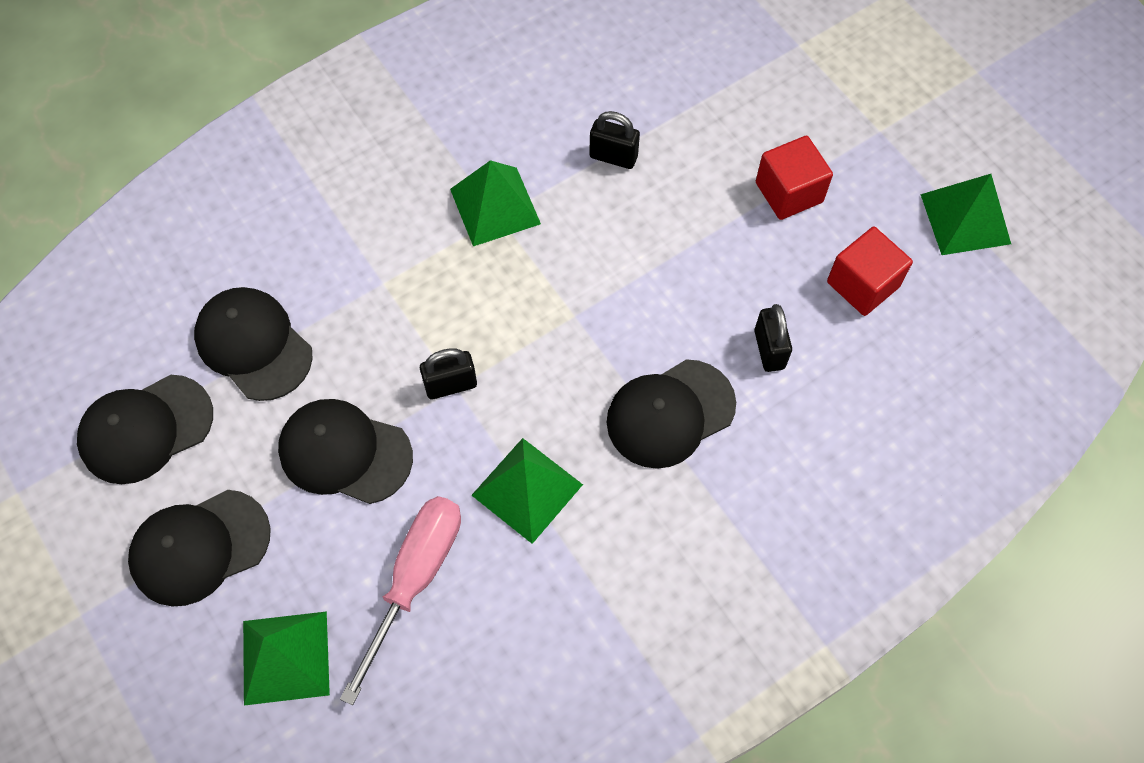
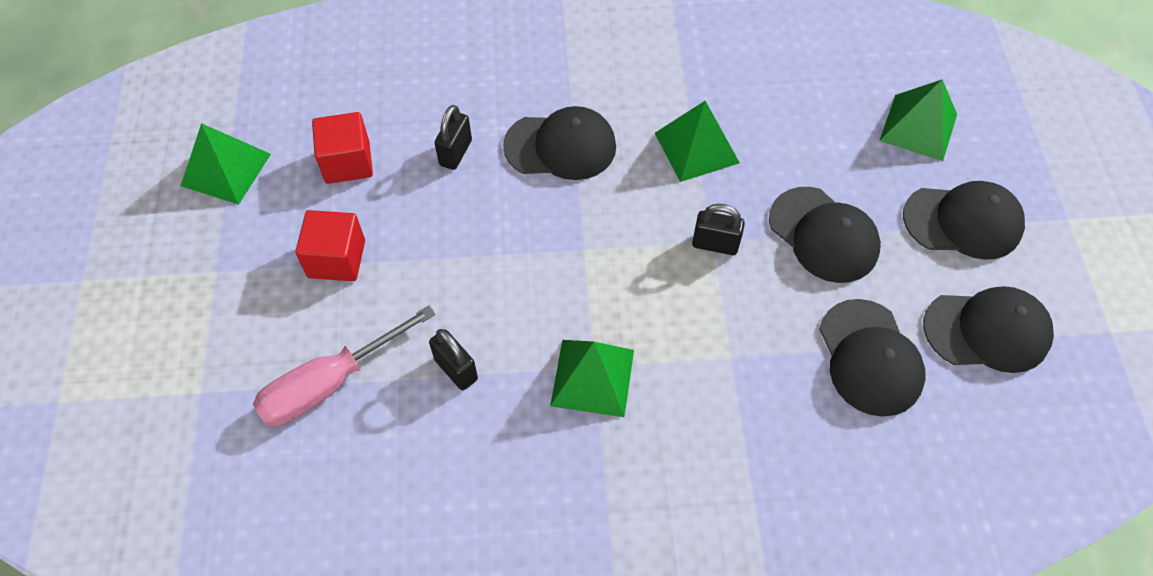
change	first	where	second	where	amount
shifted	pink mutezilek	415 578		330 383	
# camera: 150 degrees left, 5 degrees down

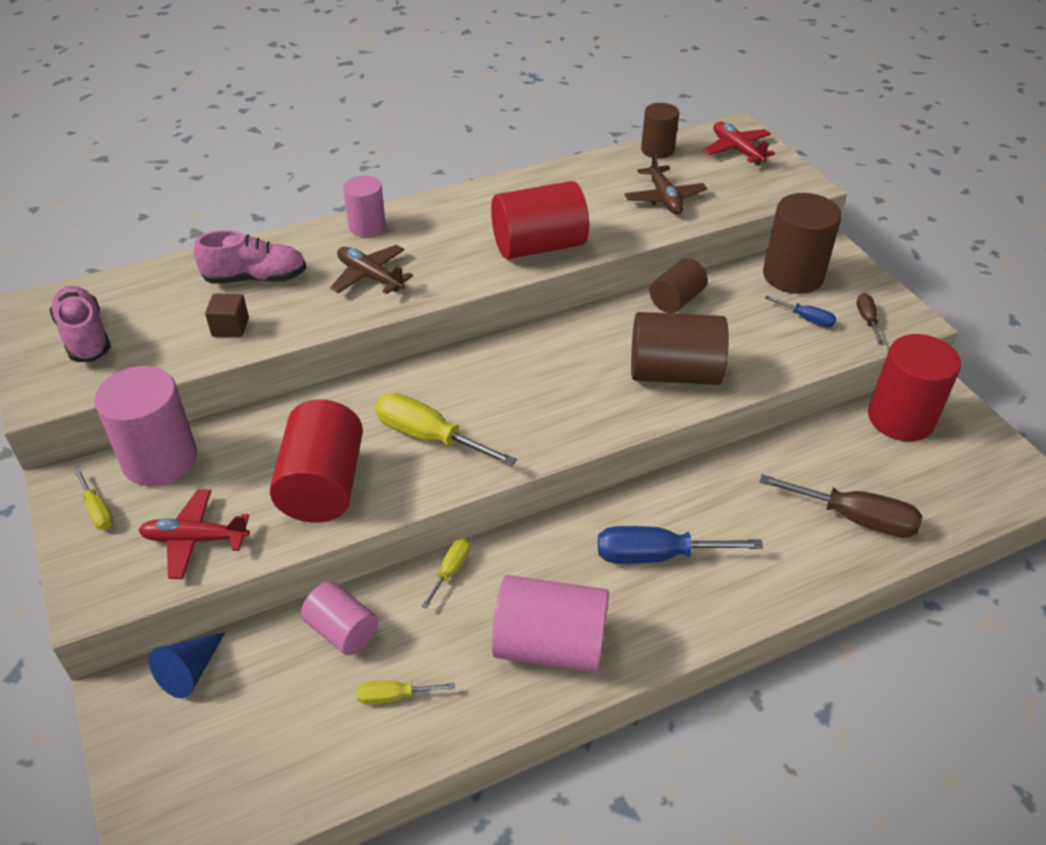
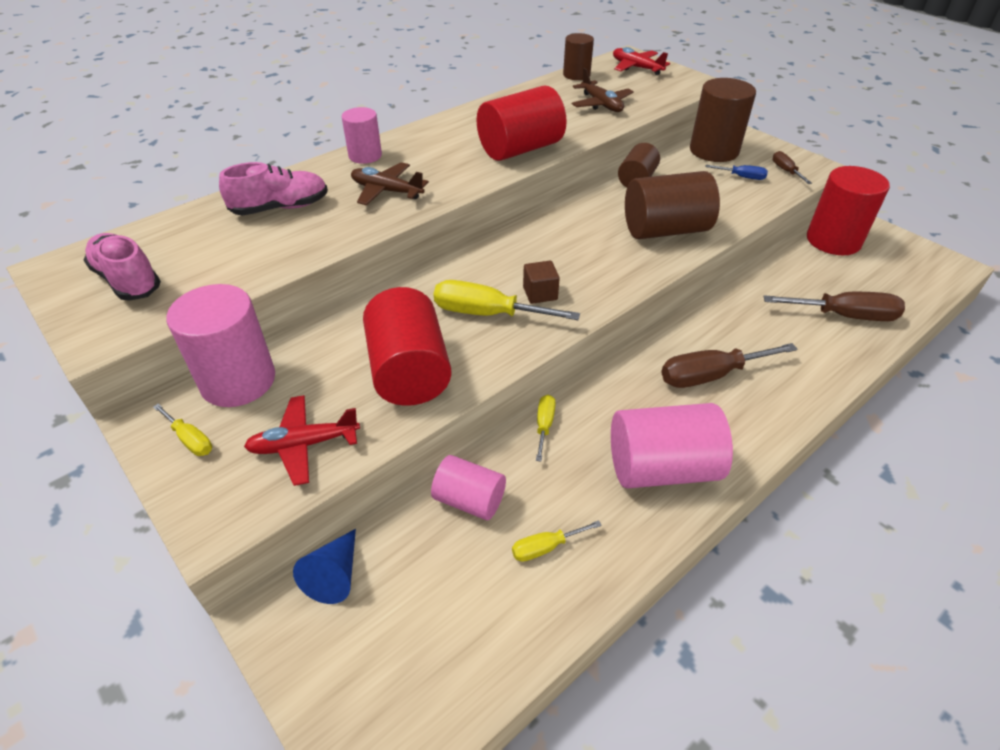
change	first	where	second	where	amount
shifted	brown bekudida	230 327		540 293	
repainted	blue mutezilek	656 555	brown mutezilek	710 375	
# camera: 15 degrees left, 0 degrees up

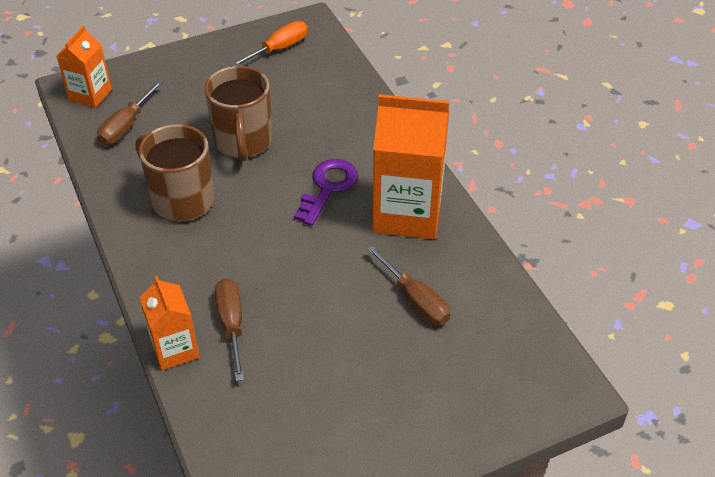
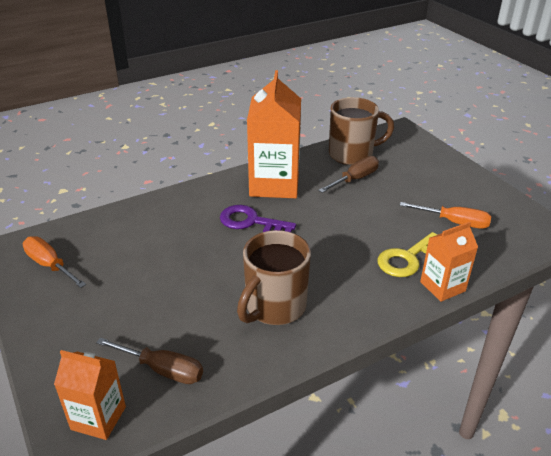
change	first	where	second	where	amount
shifted	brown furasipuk	243 142		352 154	
swapped	brown mutezilek	232 325	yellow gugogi	407 259	
new			orange mutezilek	454 222	
# camera: 95 degrees left, 10 degrees down

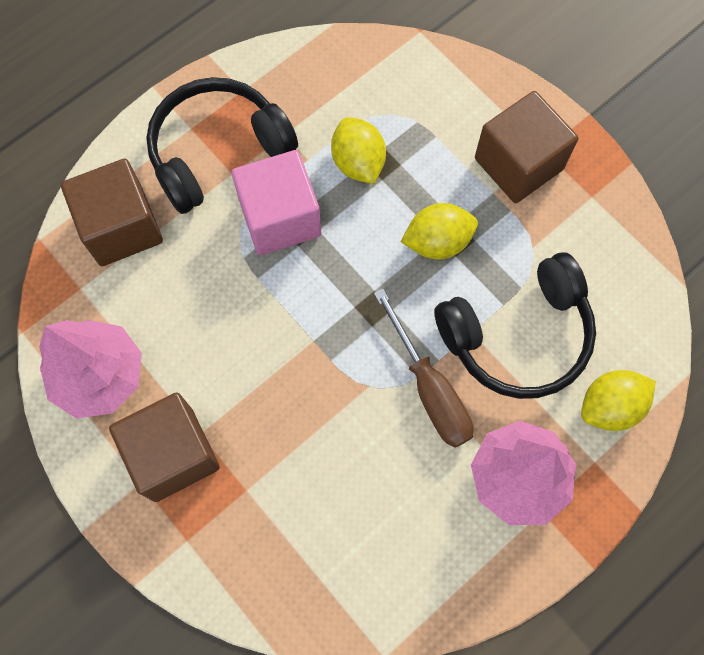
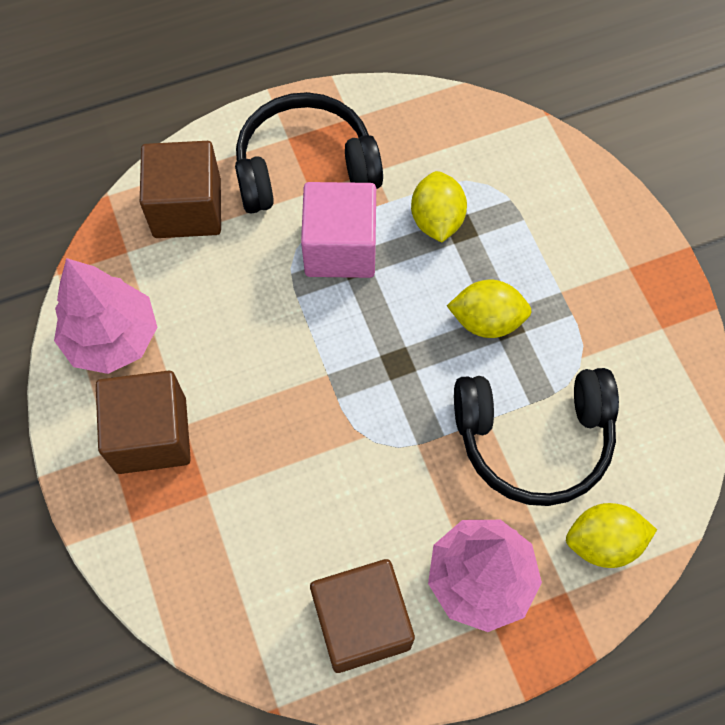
change	first	where	second	where	amount
shifted	brown bekudida	518 164		361 622	
gone	brown mutezilek	429 388			
# camera: 20 degrees right, 5 degrees down

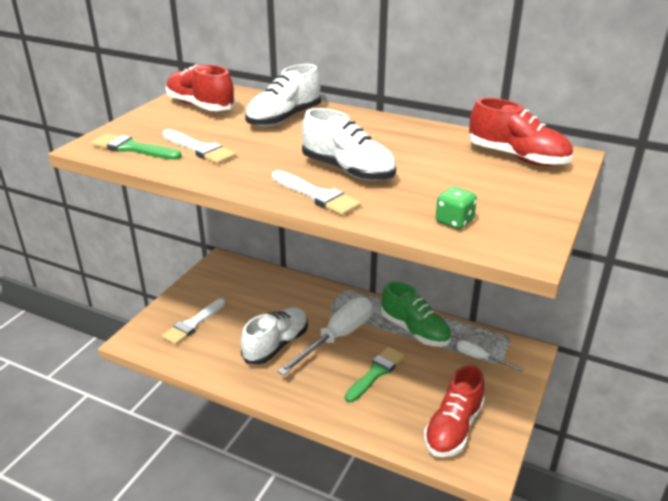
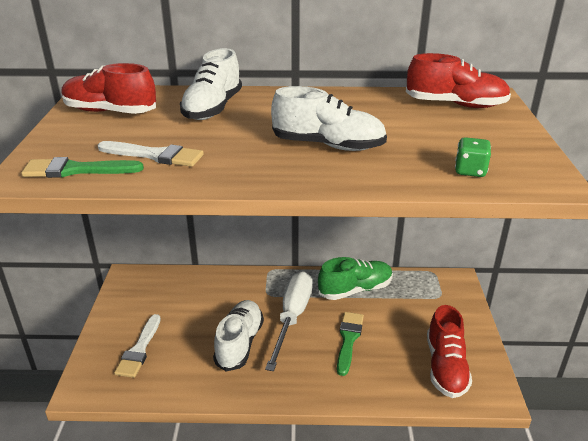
change	first	where	second	where	amount
rotated	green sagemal	415 330		355 289	45 degrees counterclockwise
gone	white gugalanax	317 195			
gone	white mutezilek	480 358			
# camera: 25 degrees left, 0 degrees up

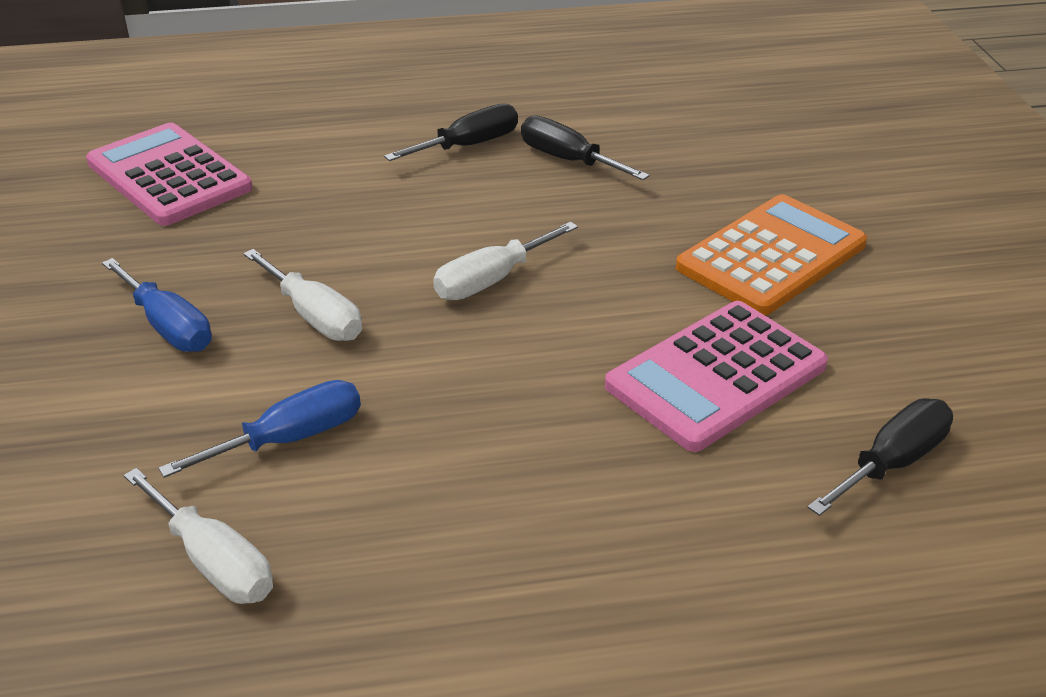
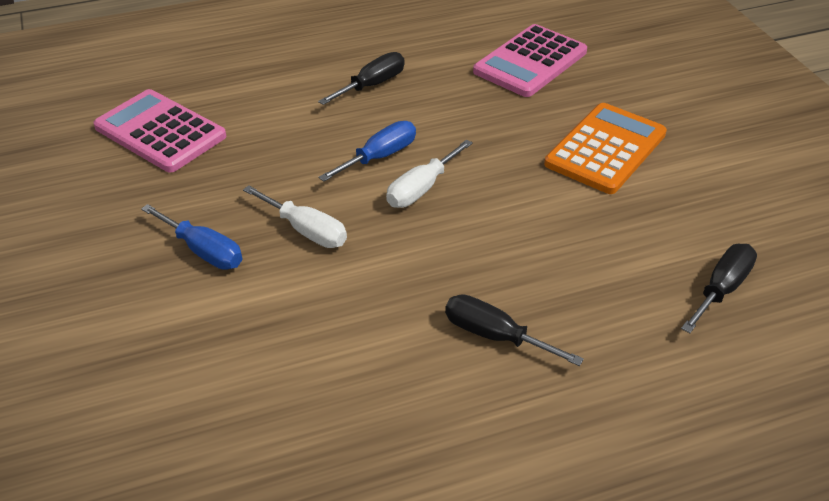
change	first	where	second	where	amount
shifted	blue mutezilek	290 439		379 157	
shifted	black mutezilek	568 160		495 336	
shifted	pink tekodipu	716 376		530 62	
gone	white mutezilek	214 561			
# camera: 10 degrees left, 5 degrees up

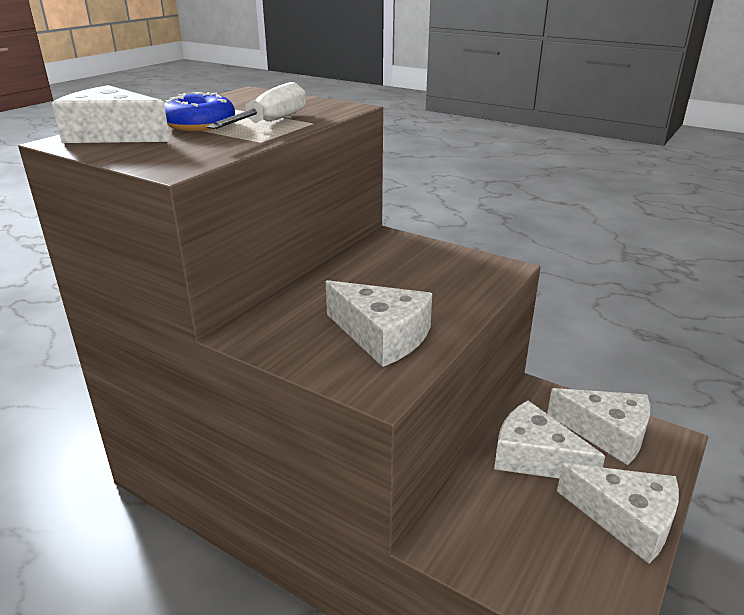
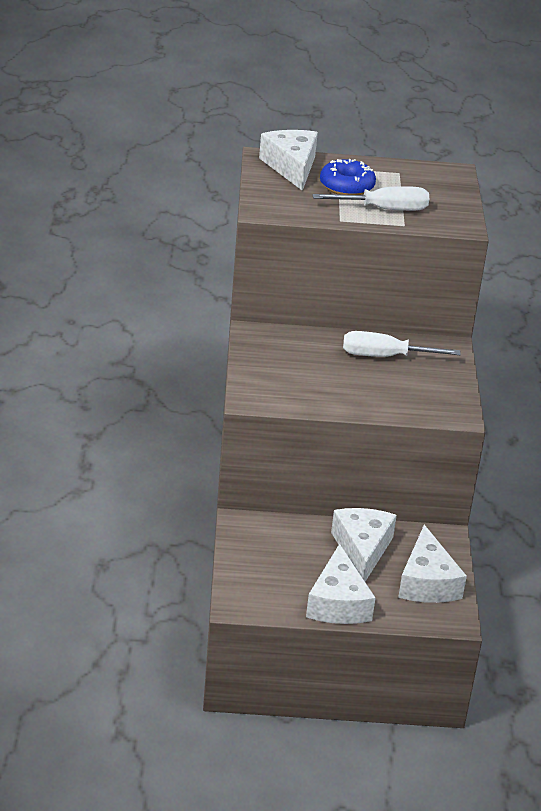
change	first	where	second	where	amount
new			white mutezilek	384 356	
gone	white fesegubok	382 336			
# camera: 55 degrees right, 5 degrees up

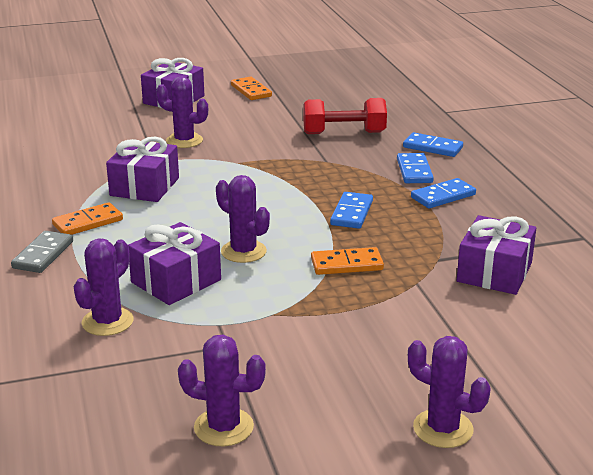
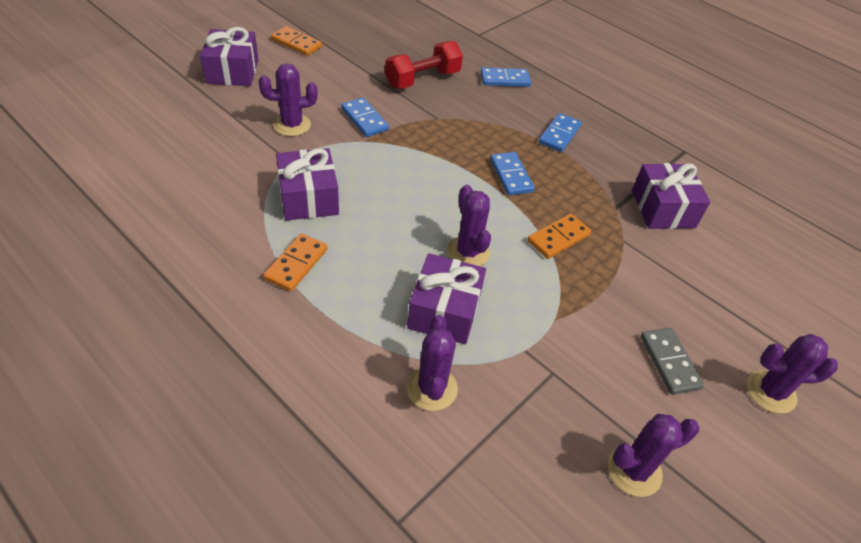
change	first	where	second	where	amount
shifted	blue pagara	414 171		364 119	
rotated	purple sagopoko	243 251		467 252	60 degrees clockwise
shifted	grey pagara	43 255		669 362	
# camera: 35 degrees left, 20 degrees up

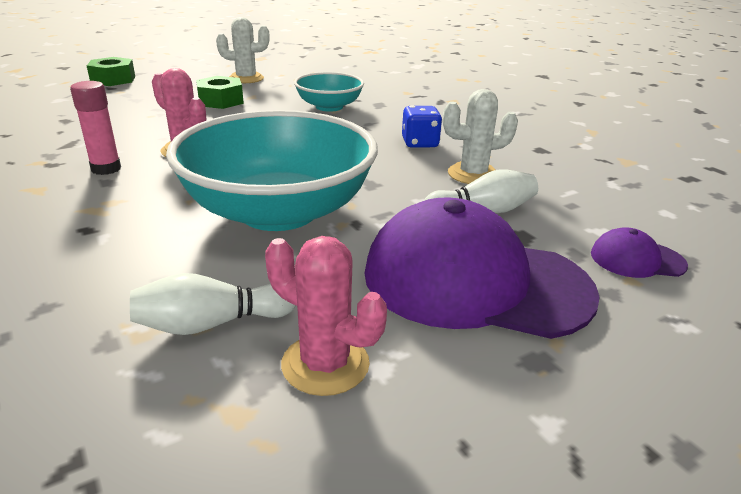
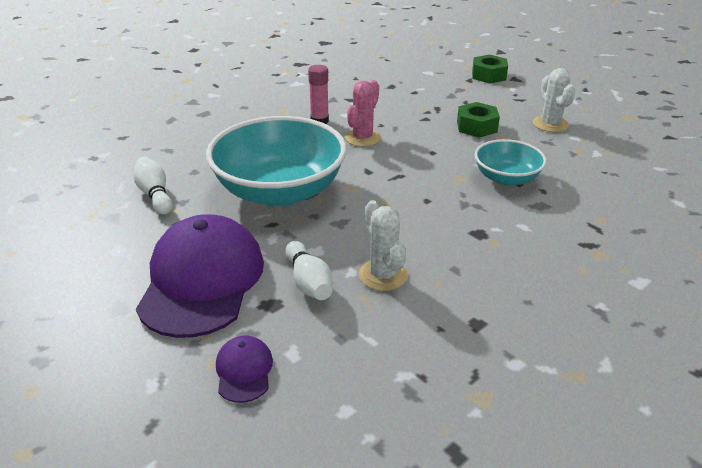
change	first	where	second	where	amount
gone	pink sagopoko	325 364			
gone	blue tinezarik	420 143			
# camera: 80 degrees right, 5 degrees up

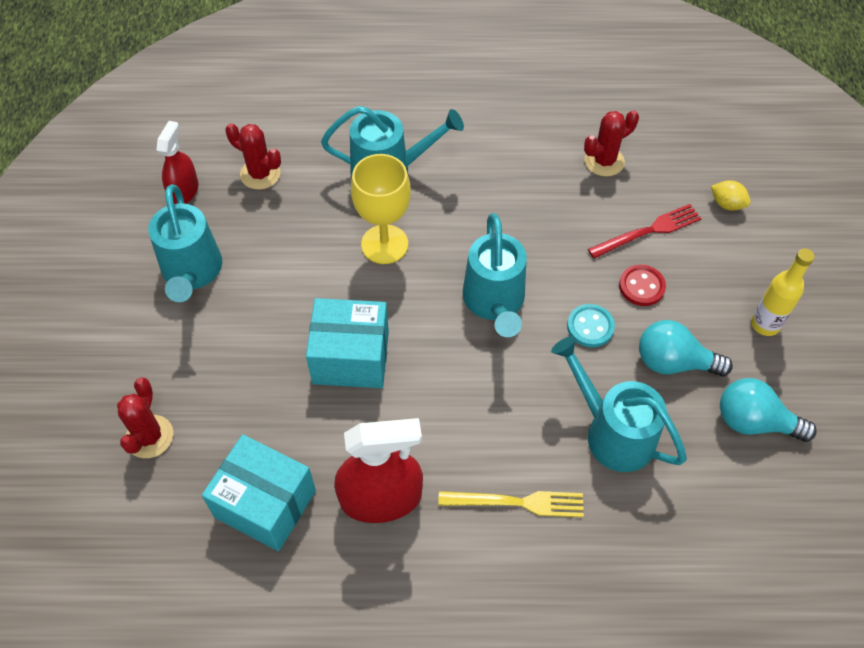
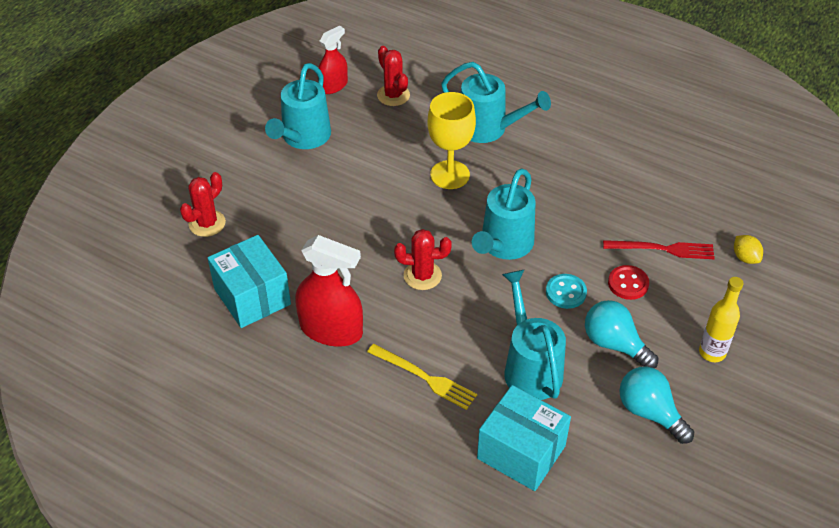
change	first	where	second	where	amount
shifted	red sagopoko	604 161		422 275	
shifted	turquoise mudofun	351 357		521 452	
# camera: 30 degrees right, 10 degrees down

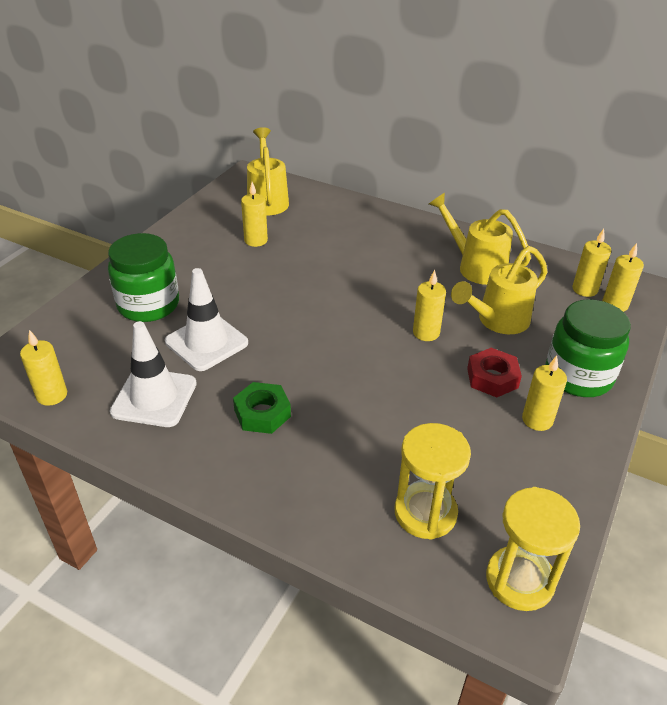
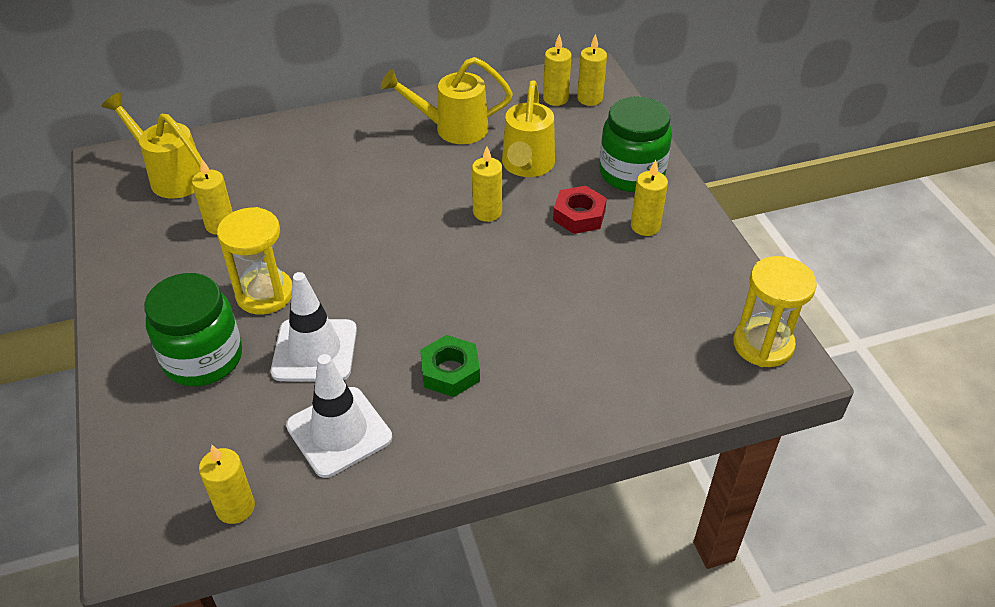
change	first	where	second	where	amount
shifted	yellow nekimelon	425 513		265 294	
# camera: 45 degrees left, 5 degrees up

